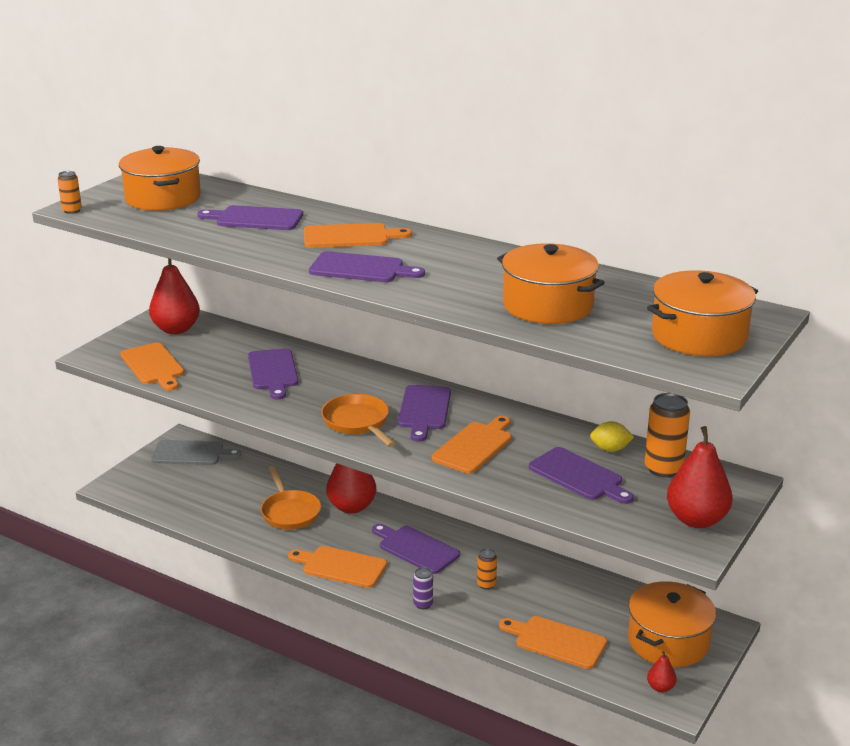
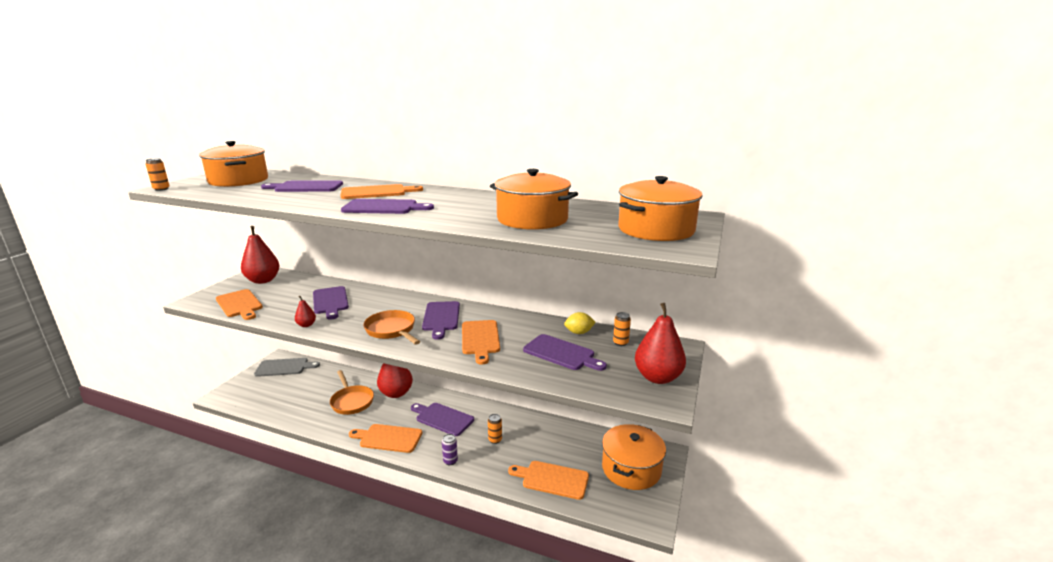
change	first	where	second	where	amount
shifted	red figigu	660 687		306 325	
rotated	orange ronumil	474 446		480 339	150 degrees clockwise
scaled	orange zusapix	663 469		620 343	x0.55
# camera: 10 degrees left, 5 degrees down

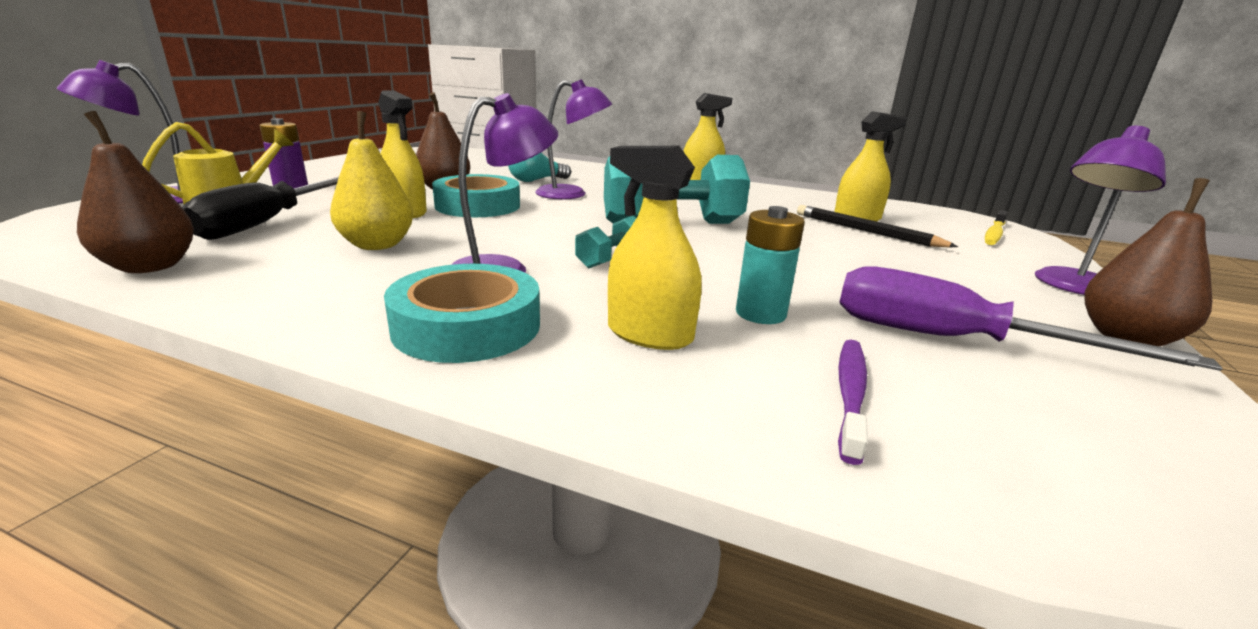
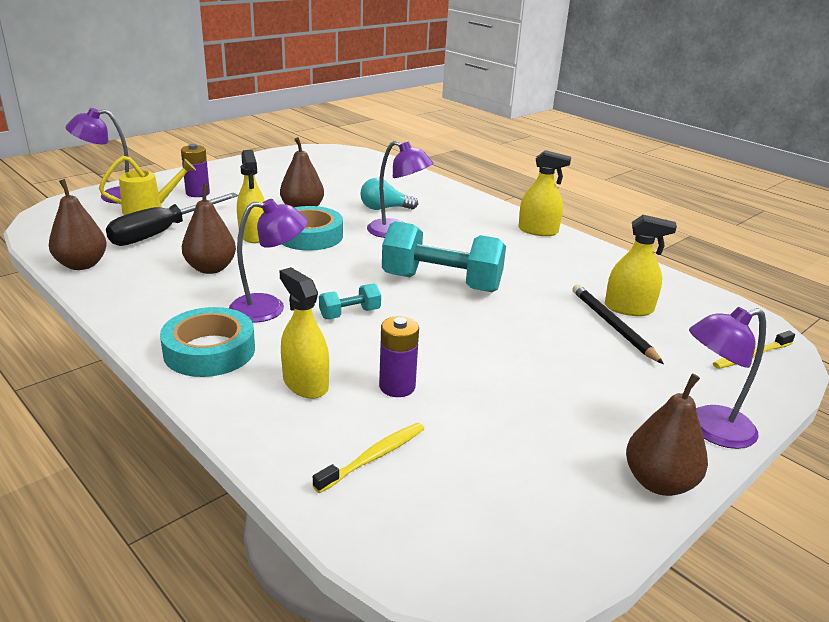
change	first	where	second	where	amount
repainted	yellow figigu	377 245	brown figigu	211 268	
repainted	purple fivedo	850 394	yellow fivedo	374 457	
repainted	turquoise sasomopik	760 314	purple sasomopik	397 386	
gone	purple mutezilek	953 340			
# camera: 25 degrees right, 5 degrees up

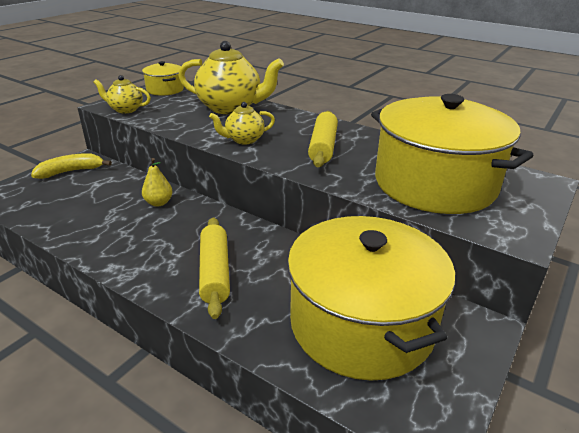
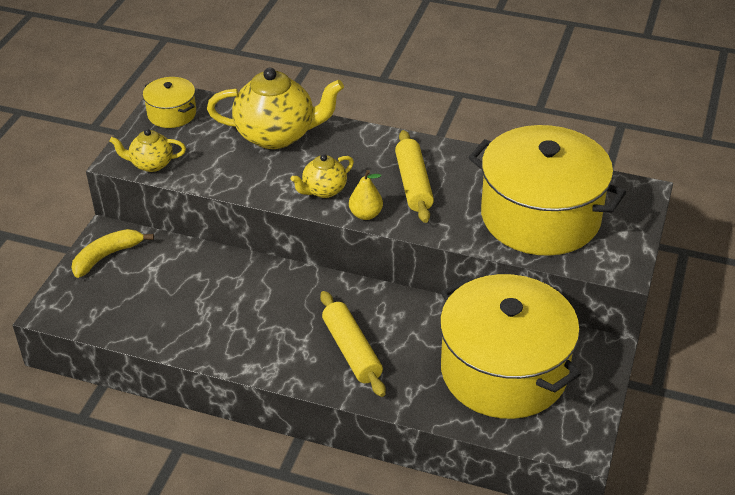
change	first	where	second	where	amount
shifted	yellow figigu	158 203		366 214	
# camera: 15 degrees left, 10 degrees up

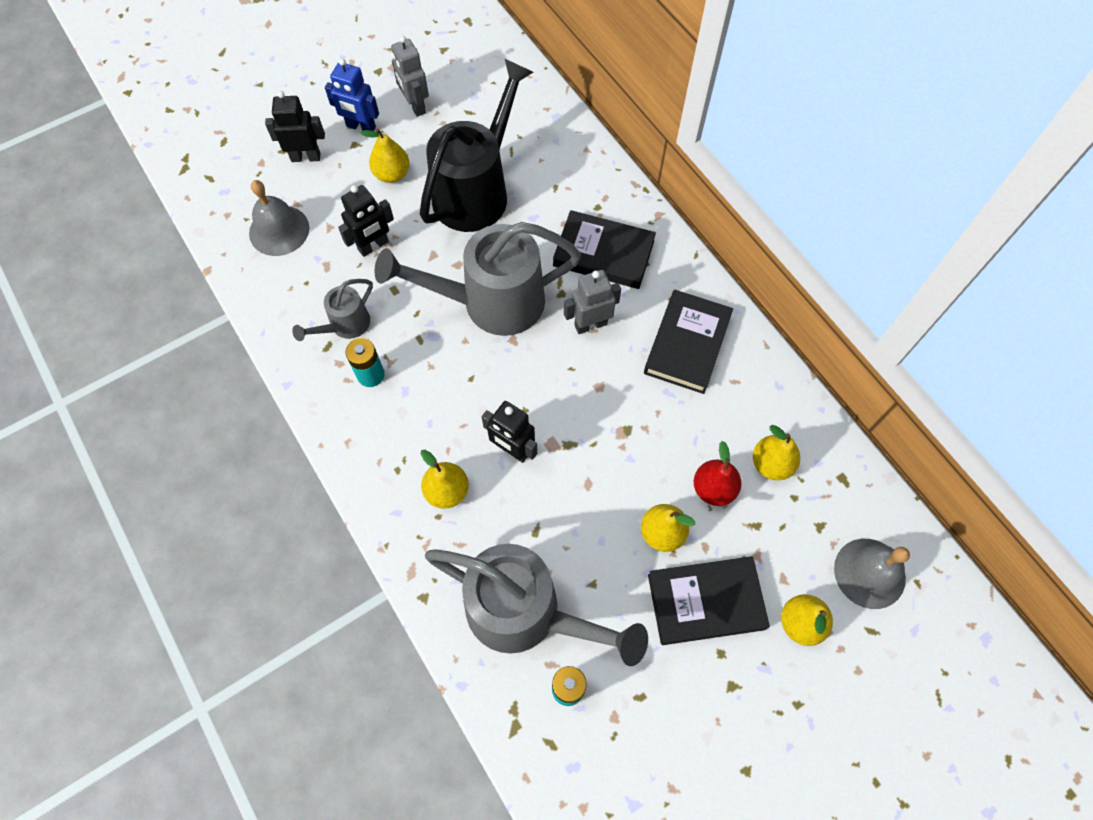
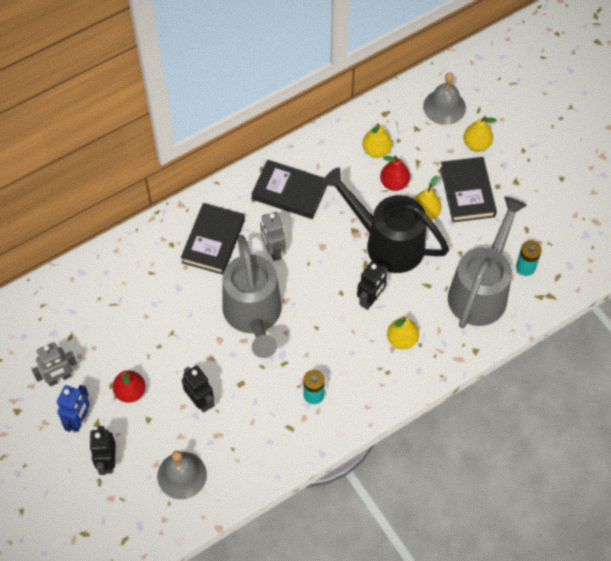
change	first	where	second	where	amount
repainted	yellow figigu	392 174	red figigu	130 392	
shifted	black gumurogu	477 190		386 242	
gone	grey gumurogu	345 326			
# camera: 90 degrees left, 5 degrees down

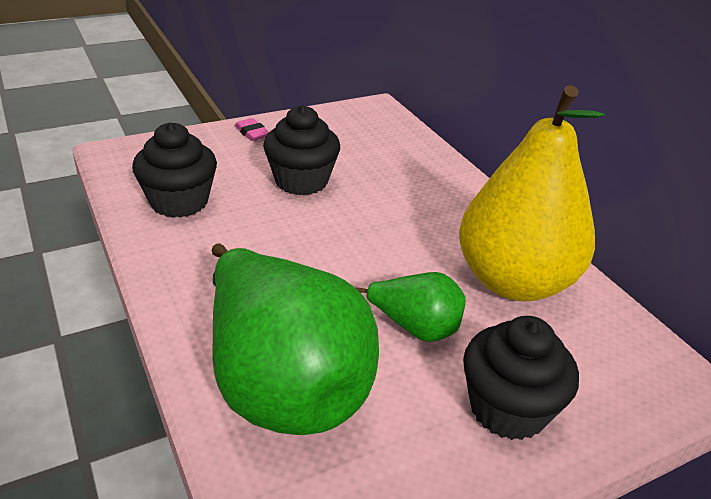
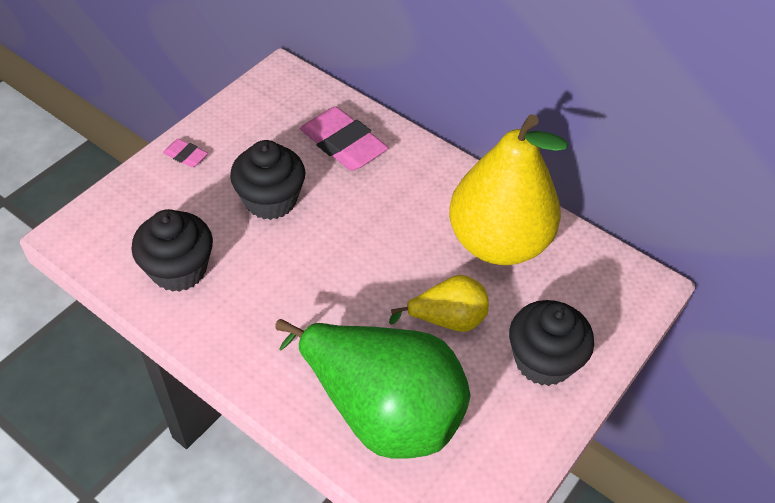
change	first	where	second	where	amount
new			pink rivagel	343 144	
repainted	green figigu	413 328	yellow figigu	447 319	
# camera: 25 degrees left, 15 degrees up

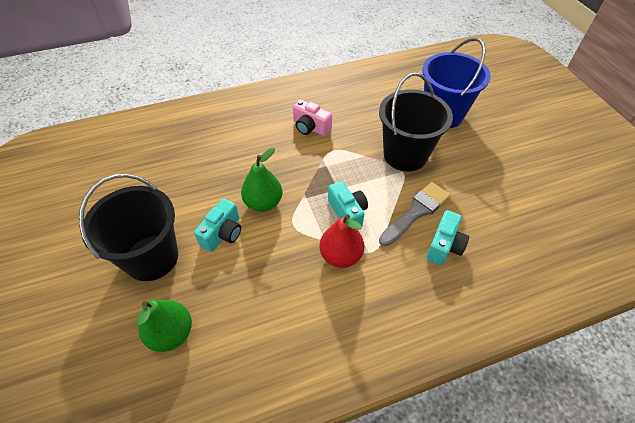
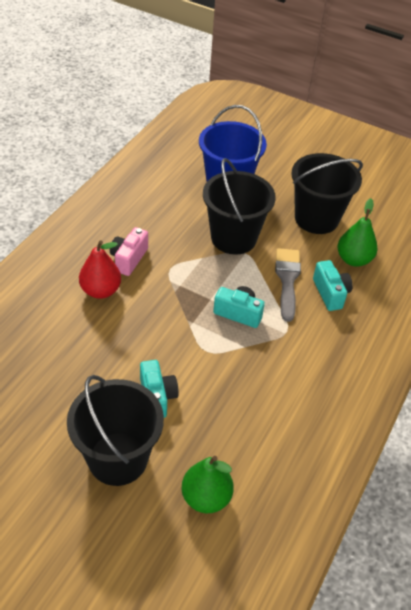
change	first	where	second	where	amount
shifted	red figigu	340 256		100 291	
rotated	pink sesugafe	310 127		128 259	120 degrees clockwise
new			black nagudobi	316 218	
shifted	green figigu	263 203		353 259	
# camera: 45 degrees left, 5 degrees down

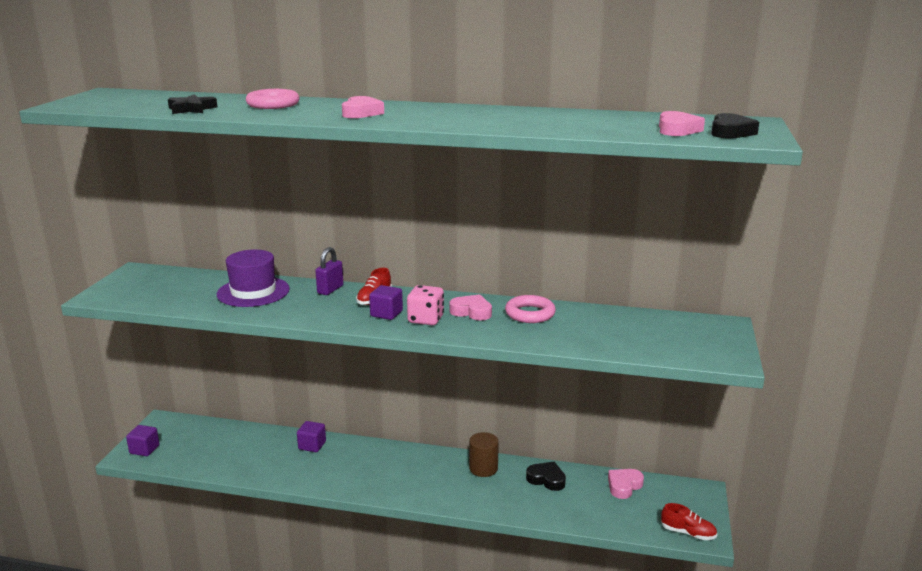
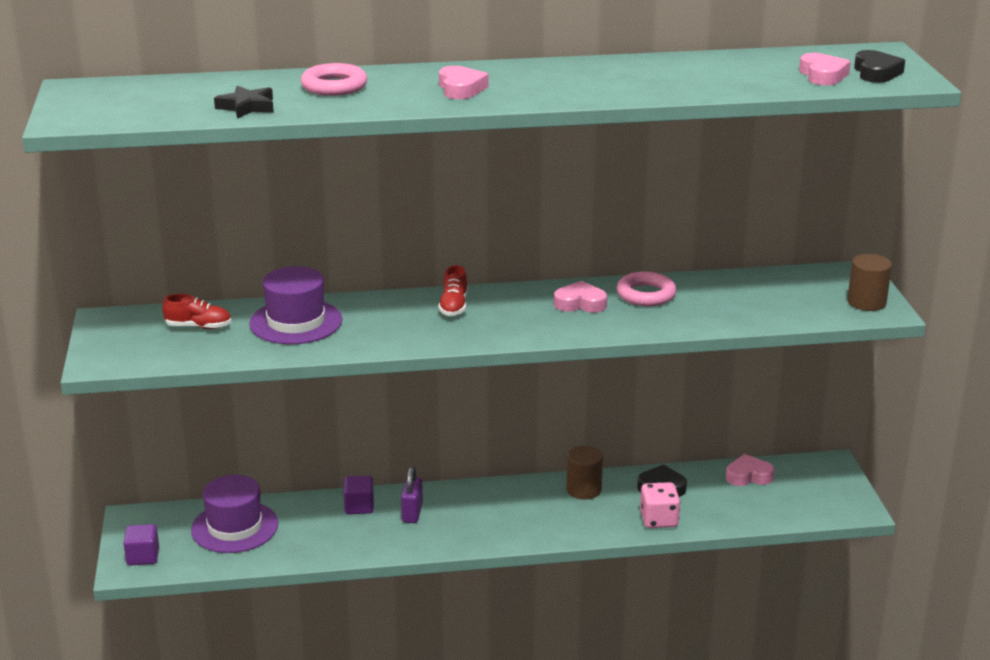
change	first	where	second	where	amount
shifted	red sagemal	688 533		198 326	
new			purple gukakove	234 527	
shifted	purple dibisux	330 289		412 513	
shifted	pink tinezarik	426 319		658 520	
rotated	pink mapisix	624 486		748 476	60 degrees clockwise
new			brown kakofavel	866 302	
gone	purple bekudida	386 314			
# camera: 20 degrees left, 5 degrees up

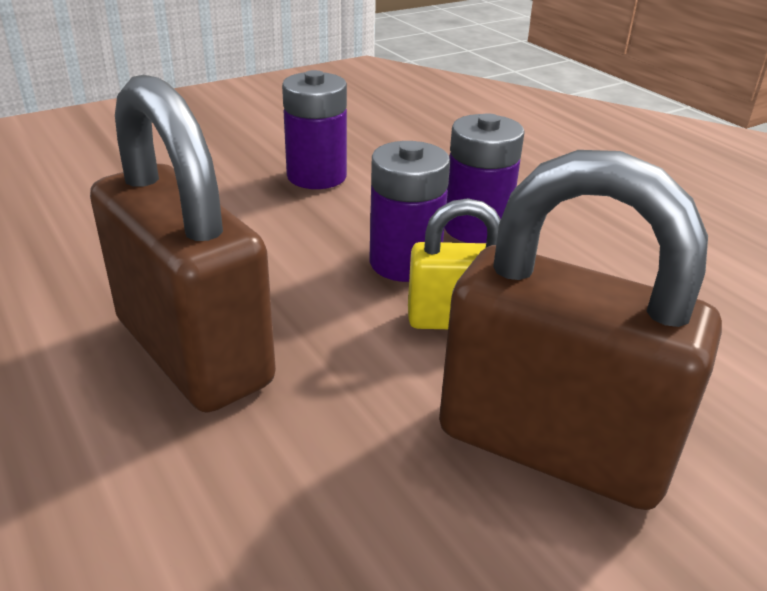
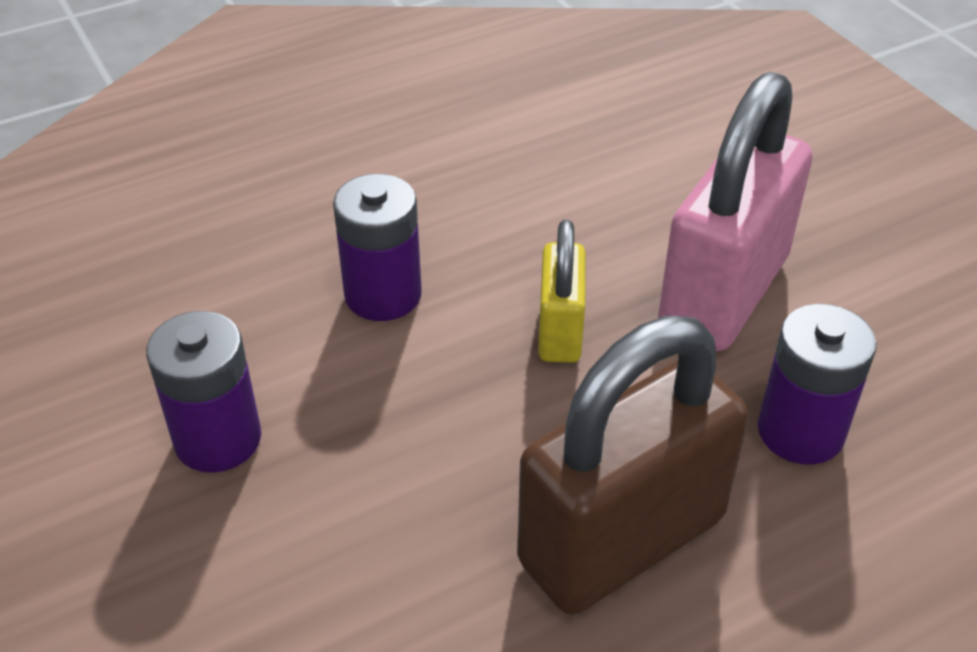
change	first	where	second	where	amount
repainted	brown dibisux	552 446	pink dibisux	723 293	
shifted	purple sasomopik	405 262		800 432	
# camera: 85 degrees left, 10 degrees up

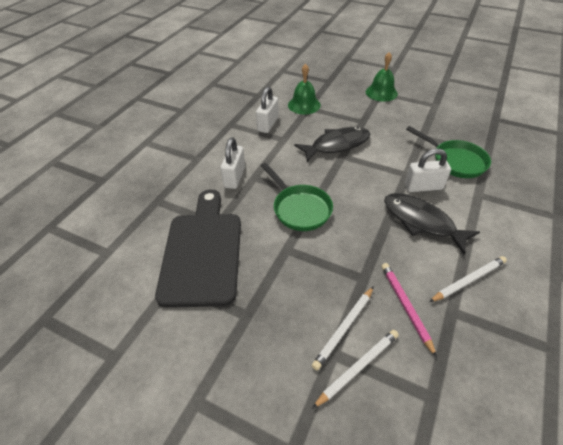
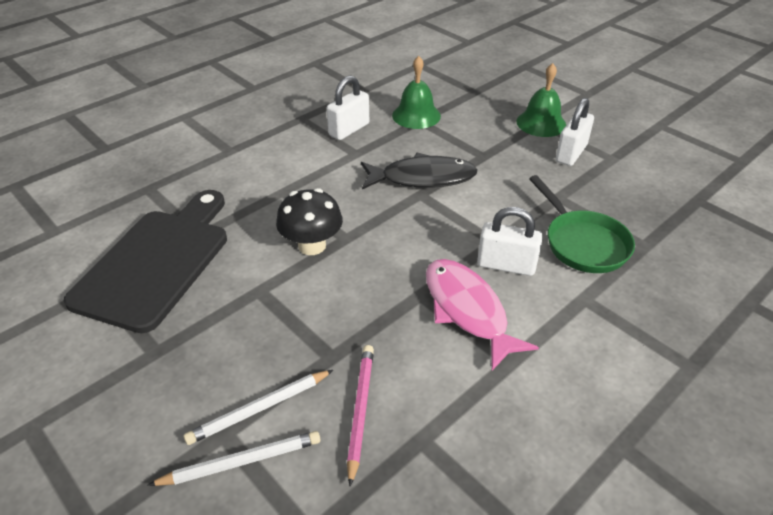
change	first	where	second	where	amount
swapped	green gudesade	299 209	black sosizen	312 245	
repainted	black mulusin	422 222	pink mulusin	467 310	
shifted	white dibisux	234 177		571 153	
gone	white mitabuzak	468 280			
# camera: 20 degrees right, 5 degrees down

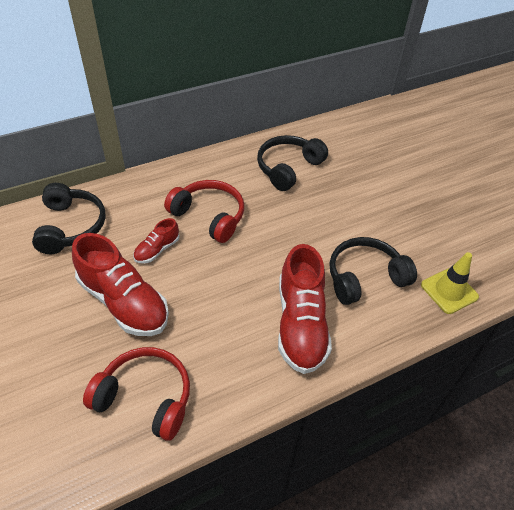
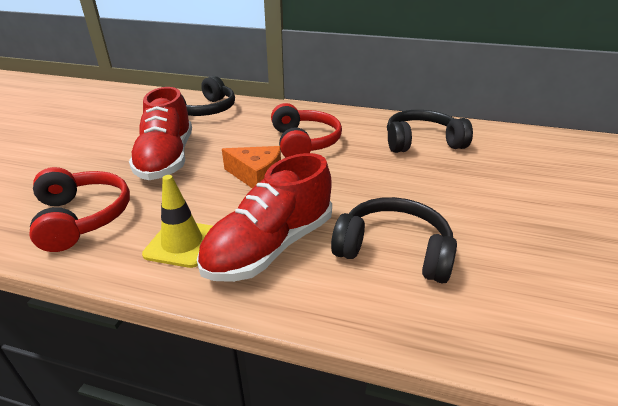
change	first	where	second	where	amount
shifted	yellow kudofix	449 291		182 243	
new			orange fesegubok	256 176	
gone	red sagemal	157 250			
# camera: 45 degrees right, 15 degrees down

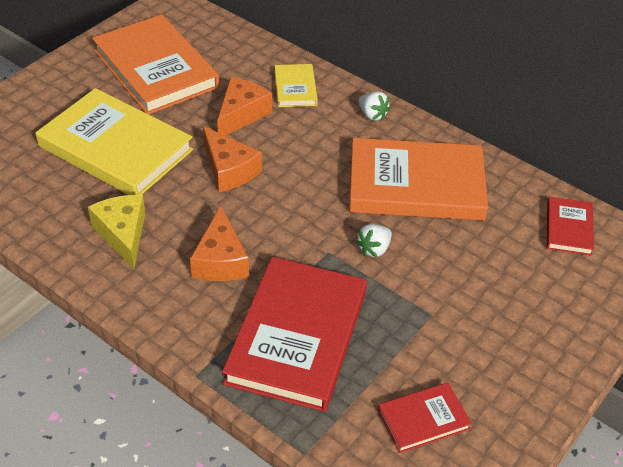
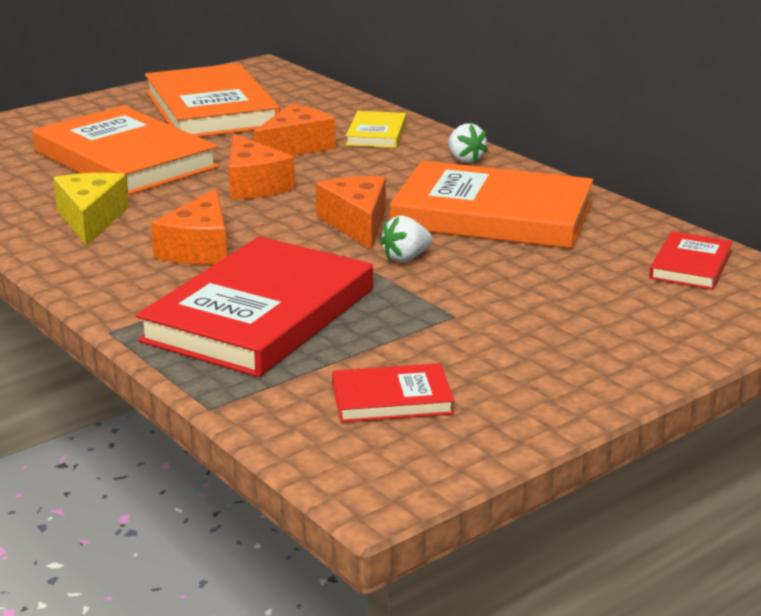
change	first	where	second	where	amount
repainted	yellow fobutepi	115 148	orange fobutepi	125 159	
new			orange fesegubok	357 223	
# camera: 15 degrees right, 20 degrees down

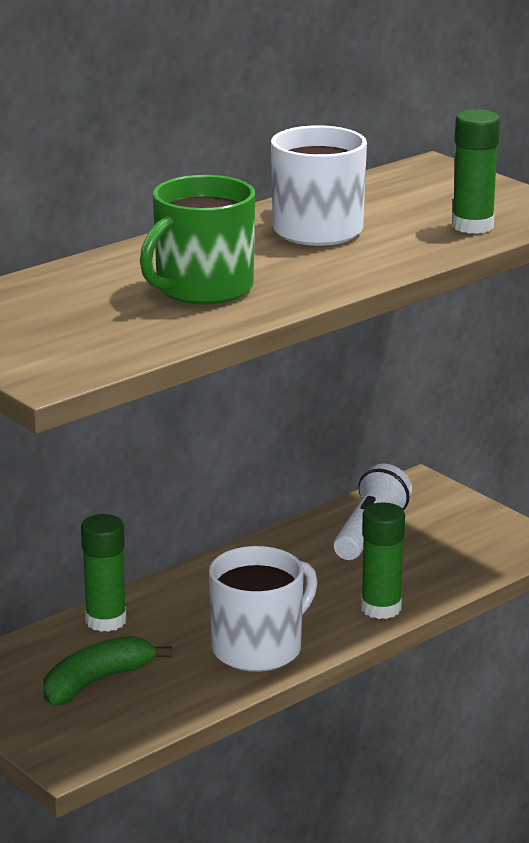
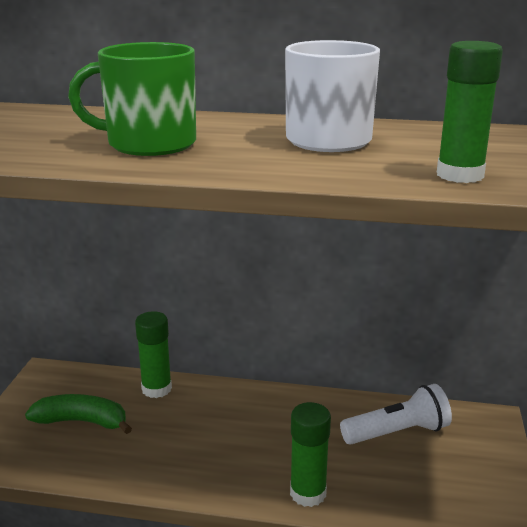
change	first	where	second	where	amount
gone	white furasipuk	259 648			
# camera: 50 degrees right, 0 degrees up

